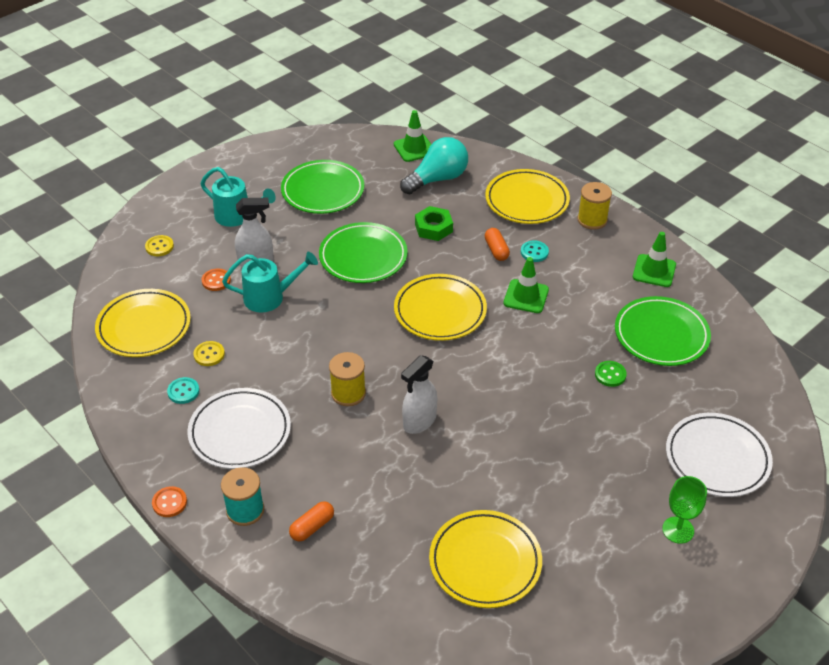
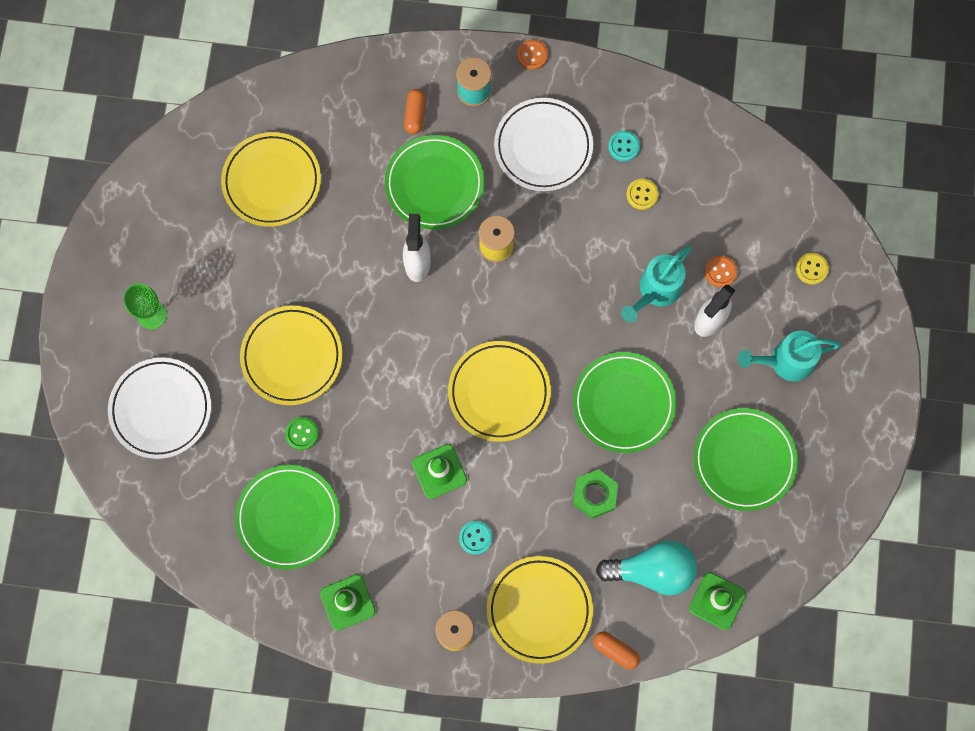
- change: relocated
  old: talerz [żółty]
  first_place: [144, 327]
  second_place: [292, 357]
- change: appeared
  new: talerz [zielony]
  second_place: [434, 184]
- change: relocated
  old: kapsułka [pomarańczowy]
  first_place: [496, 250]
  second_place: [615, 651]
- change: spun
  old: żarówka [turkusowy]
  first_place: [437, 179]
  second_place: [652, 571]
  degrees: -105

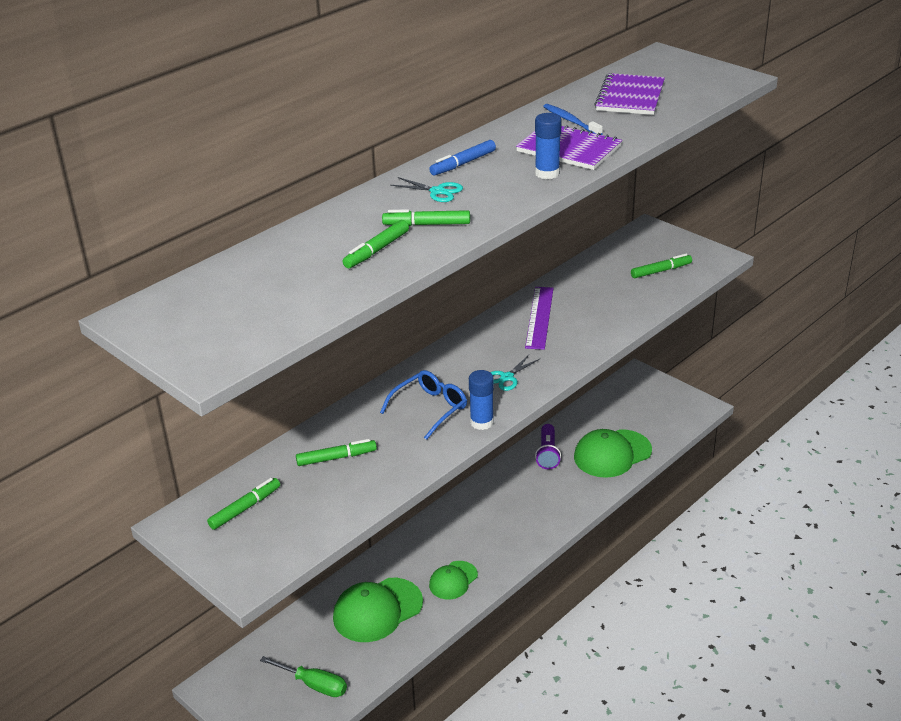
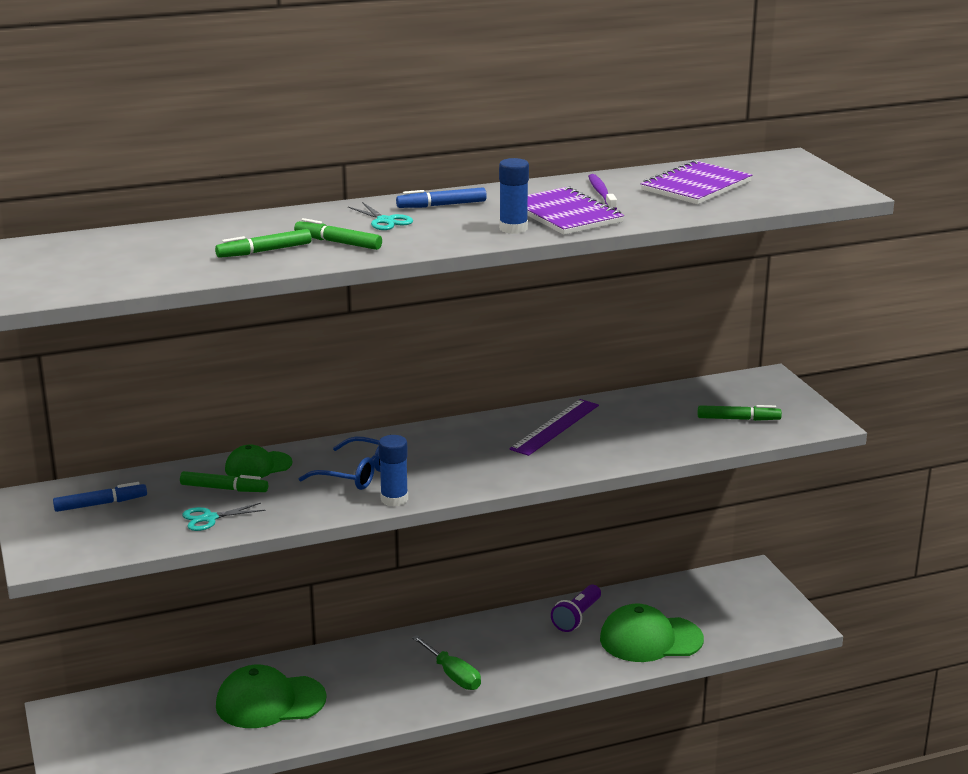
- change: colour
  old: flamaster [zielony]
  new: flamaster [niebieski]
  first_place: [245, 508]
  second_place: [100, 504]
- change: relocated
  old: nożyczki [turkusowy]
  first_place: [507, 377]
  second_place: [209, 518]
- change: relocated
  old: czapka [zielony]
  first_place: [453, 580]
  second_place: [258, 466]
- change: spun
  old: okulary [niebieski]
  first_place: [430, 409]
  second_place: [356, 474]
  degrees: 45
- change: relocated
  old: śrubokręt [zielony]
  first_place: [313, 684]
  second_place: [452, 675]
- change: colour
  old: szczoteczka do zębów [niebieski]
  new: szczoteczka do zębów [fioletowy]
  first_place: [570, 121]
  second_place: [601, 193]

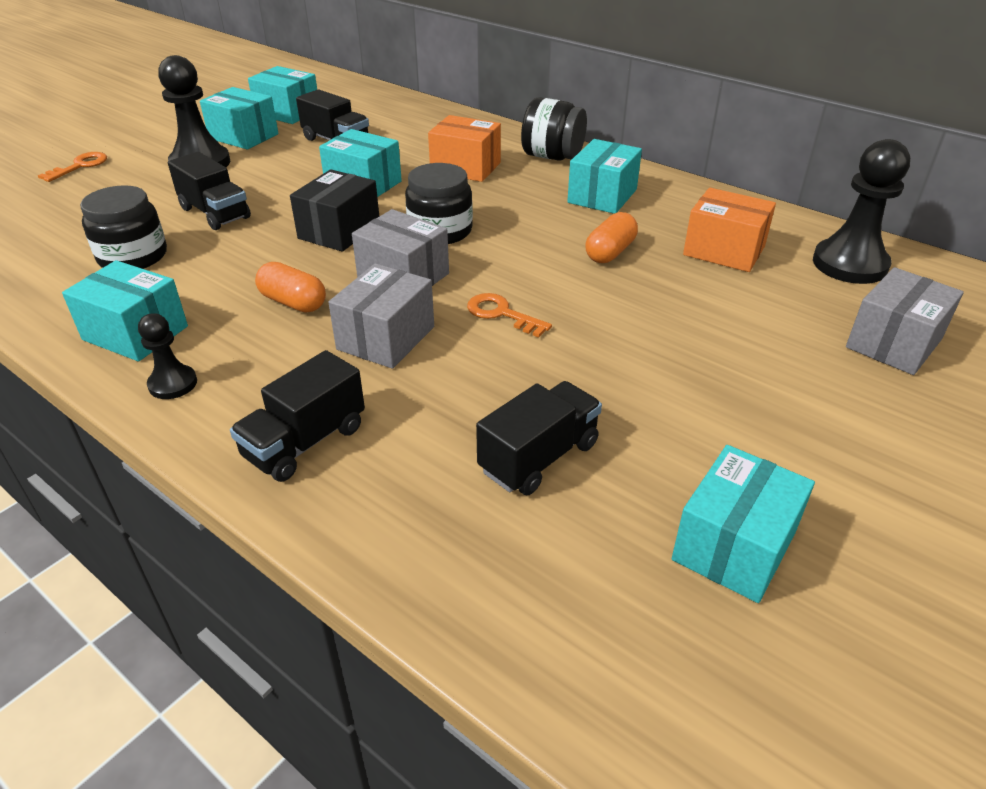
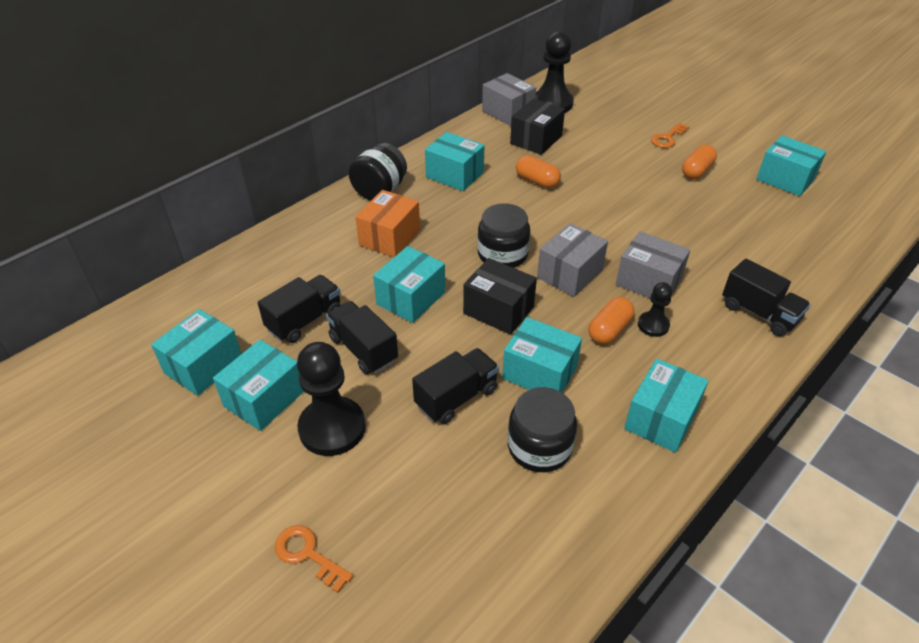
- change: relocated
  old: ciężarówka [czarny]
  first_place: [539, 457]
  second_place: [363, 350]
- change: relocated
  old: pudełko [szary]
  first_place: [893, 343]
  second_place: [507, 112]
- change: appeared
  new: pudełko [turkusowy]
  second_place: [539, 372]
- change: colour
  old: pudełko [pomarańczowy]
  new: pudełko [czarny]
  first_place: [724, 250]
  second_place: [536, 140]
- change: relocated
  old: pionek [czarny]
  first_place: [173, 384]
  second_place: [653, 325]
- change: relocated
  old: klucz [pomarańczowy]
  first_place: [502, 314]
  second_place: [667, 138]
- change: appeared
  new: kapsułka [pomarańczowy]
  second_place: [696, 171]

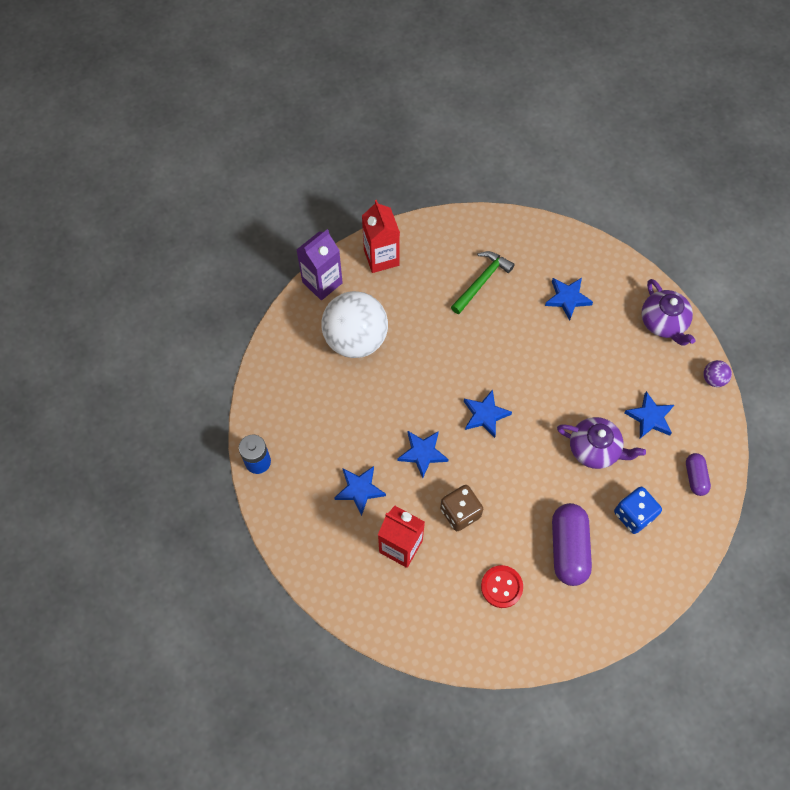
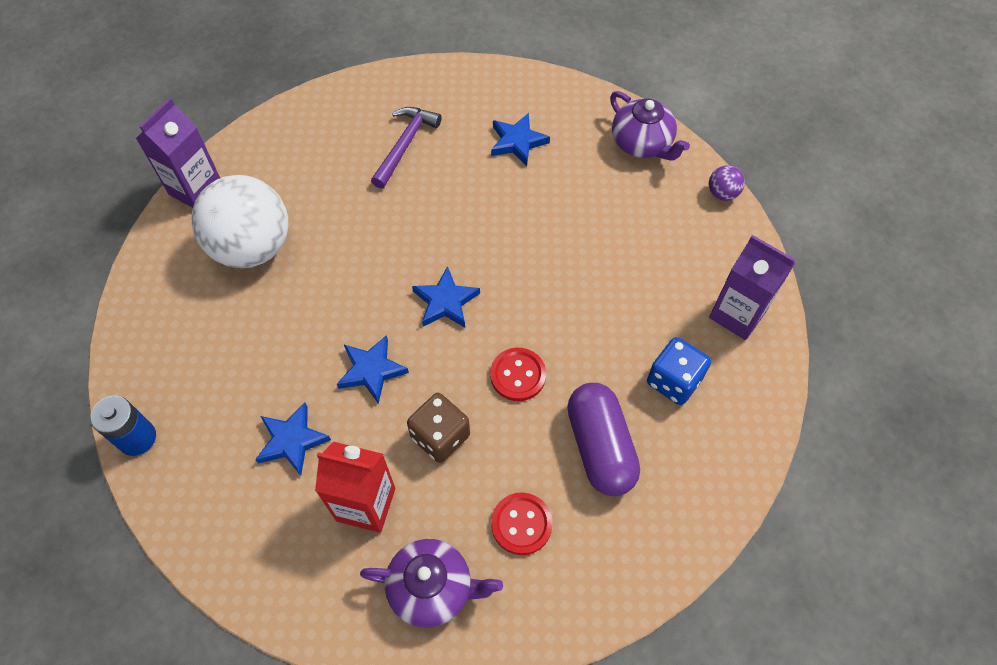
- change: relocated
  old: imbryk [fioletowy]
  first_place: [595, 449]
  second_place: [432, 588]
- change: colour
  old: młotek [zielony]
  new: młotek [fioletowy]
  first_place: [482, 281]
  second_place: [405, 145]
- change: appeared
  new: guzik [czerwony]
  second_place: [518, 375]
- change: exchanged
  old: kapsułka [fioletowy]
  new: karton mleka [fioletowy]
  first_place: [695, 477]
  second_place: [737, 314]
- change: missing
  old: karton mleka [czerwony]
  first_place: [381, 257]
- change: missing
  old: gwiazda [niebieski]
  first_place: [650, 417]

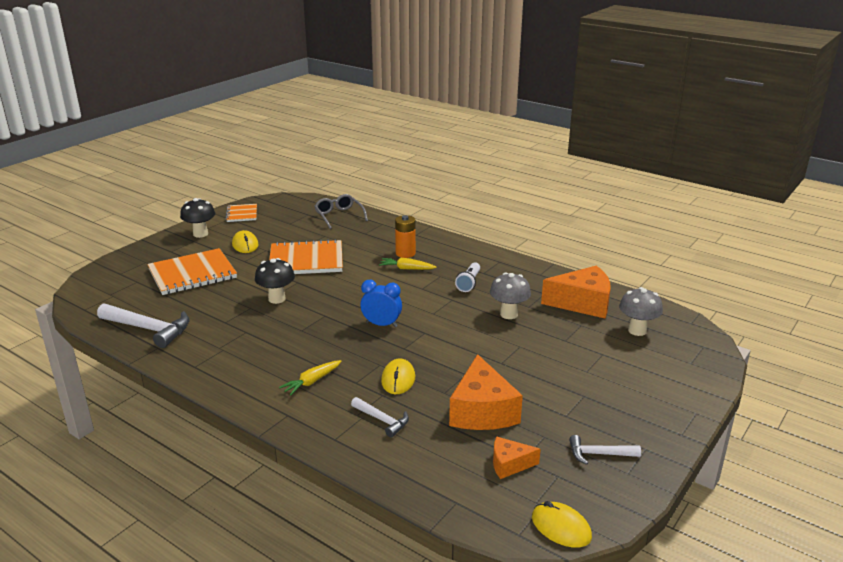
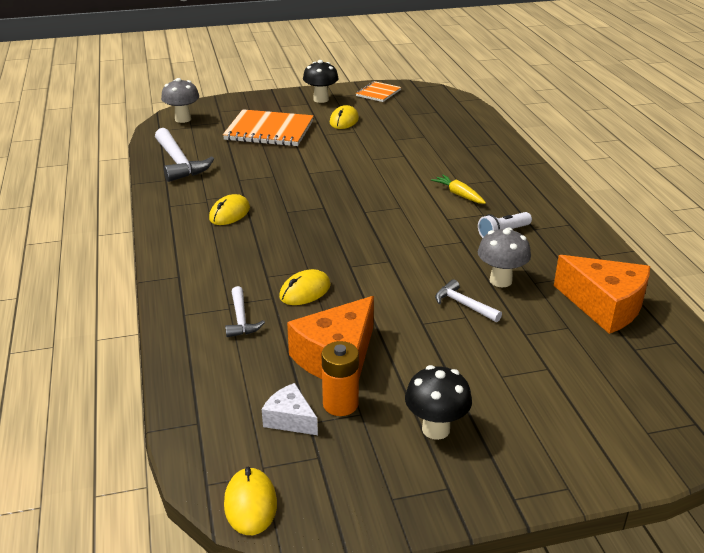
- change: relocated
  old: grzyb [szary]
  first_place: [637, 330]
  second_place: [183, 119]
- change: appeared
  new: myszka [żółty]
  second_place: [229, 213]
- change: colour
  old: ser [pomarańczowy]
  new: ser [biały]
  first_place: [509, 464]
  second_place: [290, 419]
- change: relocated
  old: bateria [pomarańczowy]
  first_place: [405, 253]
  second_place: [340, 404]
- change: relocated
  old: grzyb [czarny]
  first_place: [277, 299]
  second_place: [436, 429]
- change: relocated
  old: młotek [biały]
  first_place: [598, 454]
  second_place: [463, 304]
- change: missing
  old: zeszyt [pomarańczowy]
  first_place: [306, 260]
- change: missing
  old: marchewka [żółty]
  first_place: [312, 382]
- change: missing
  old: okulary [szary]
  first_place: [339, 216]
- change: missing
  old: budzik [niebieski]
  first_place: [381, 324]

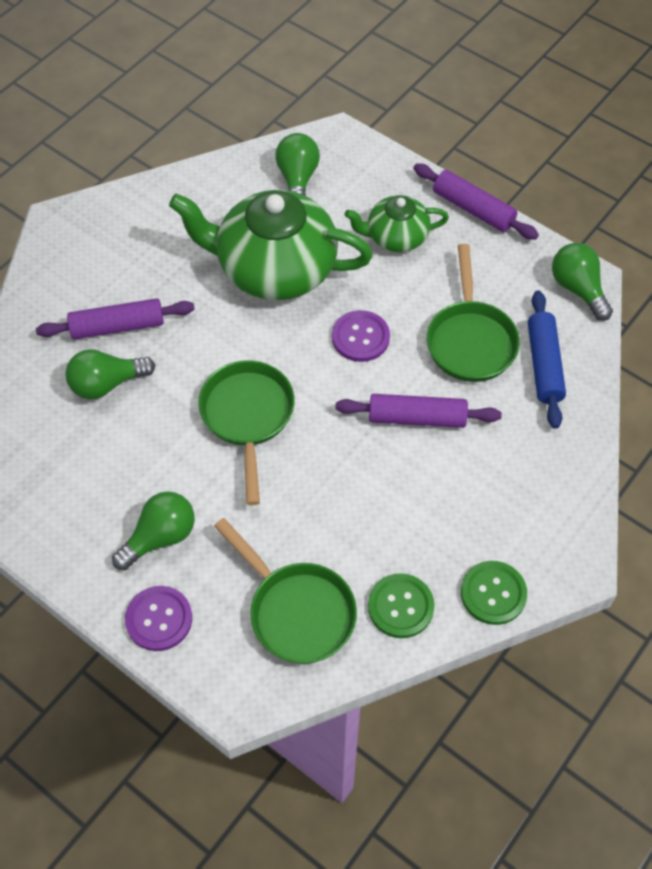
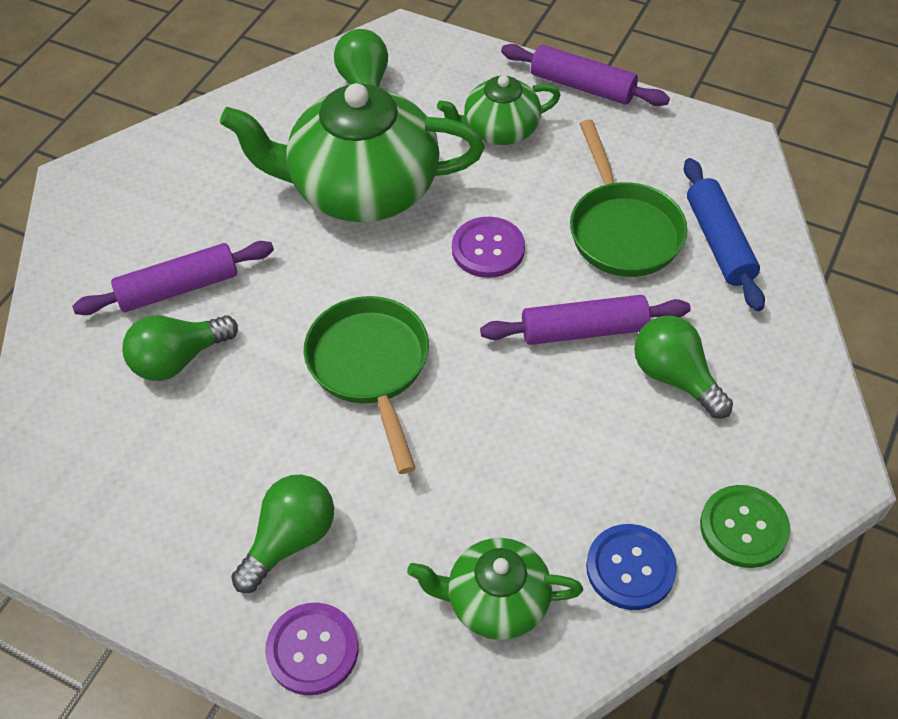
- change: exchanged
  old: patelnia [zielony]
  new: imbryk [zielony]
  first_place: [296, 611]
  second_place: [496, 601]
- change: colour
  old: guzik [zielony]
  new: guzik [niebieski]
  first_place: [400, 606]
  second_place: [630, 568]
- change: relocated
  old: żarówka [zielony]
  first_place: [578, 289]
  second_place: [675, 377]

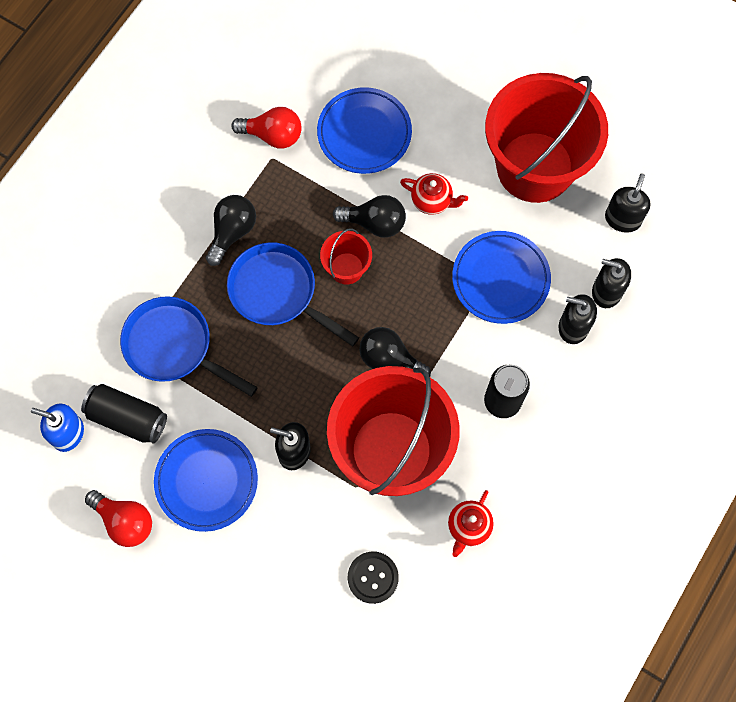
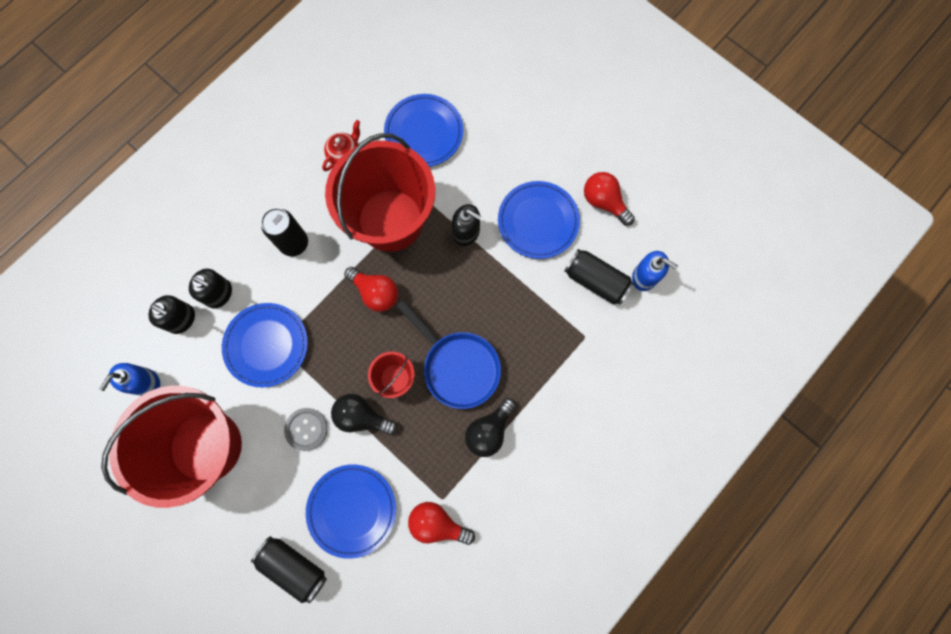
- change: colour
  old: dozownik mydła [czarny]
  new: dozownik mydła [niebieski]
  first_place: [622, 219]
  second_place: [145, 382]
- change: appeared
  new: puszka [czarny]
  second_place: [294, 566]
- change: exchanged
  old: imbryk [czerwony]
  new: guzik [szary]
  first_place: [432, 201]
  second_place: [306, 429]
- change: colour
  old: żarówka [czarny]
  new: żarówka [czerwony]
  first_place: [389, 359]
  second_place: [375, 293]
- change: exchanged
  old: guzik [czarny]
  new: talerz [niebieski]
  first_place: [373, 577]
  second_place: [424, 133]
- change: missing
  old: patelnia [niebieski]
  first_place: [173, 347]

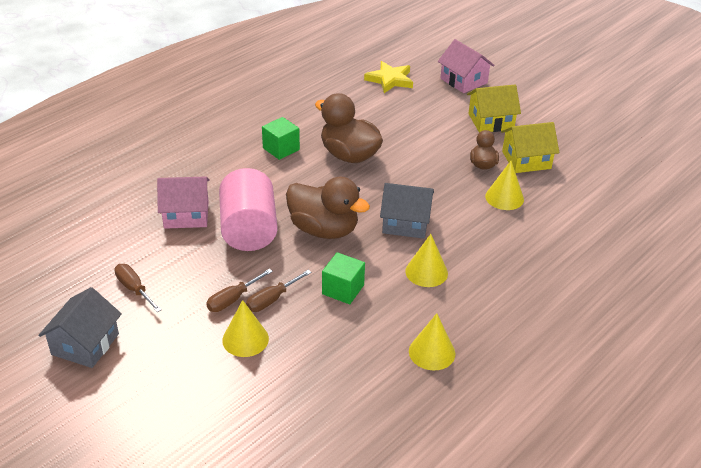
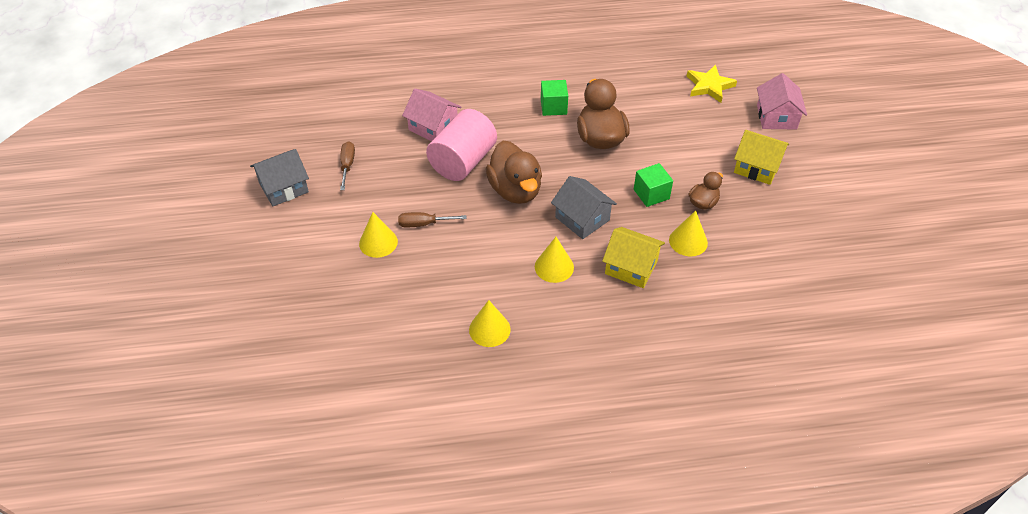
- change: relocated
  old: domek [żółty]
  first_place: [526, 160]
  second_place: [631, 267]
- change: relocated
  old: sześcian [zielony]
  first_place: [343, 289]
  second_place: [651, 194]
- change: missing
  old: śrubokręt [brązowy]
  first_place: [233, 299]

